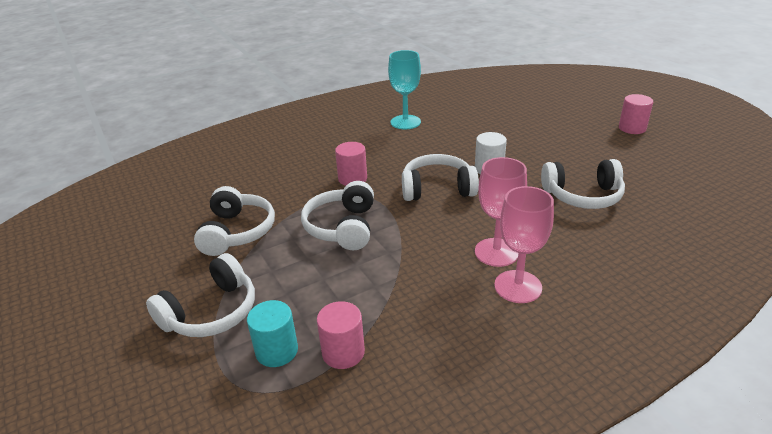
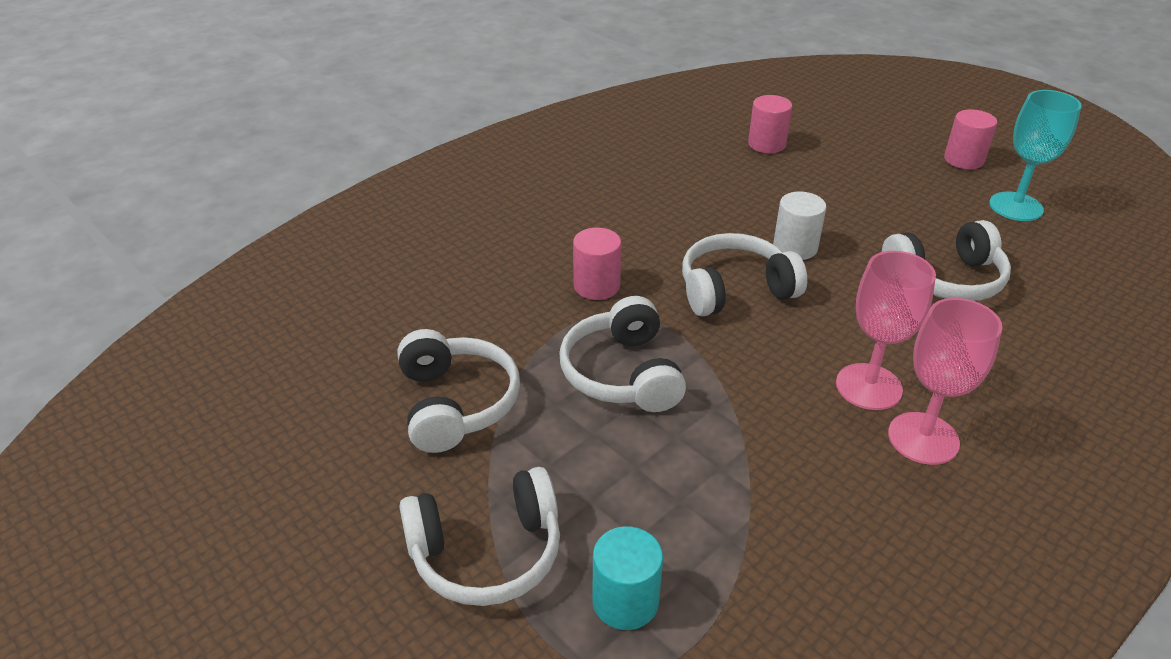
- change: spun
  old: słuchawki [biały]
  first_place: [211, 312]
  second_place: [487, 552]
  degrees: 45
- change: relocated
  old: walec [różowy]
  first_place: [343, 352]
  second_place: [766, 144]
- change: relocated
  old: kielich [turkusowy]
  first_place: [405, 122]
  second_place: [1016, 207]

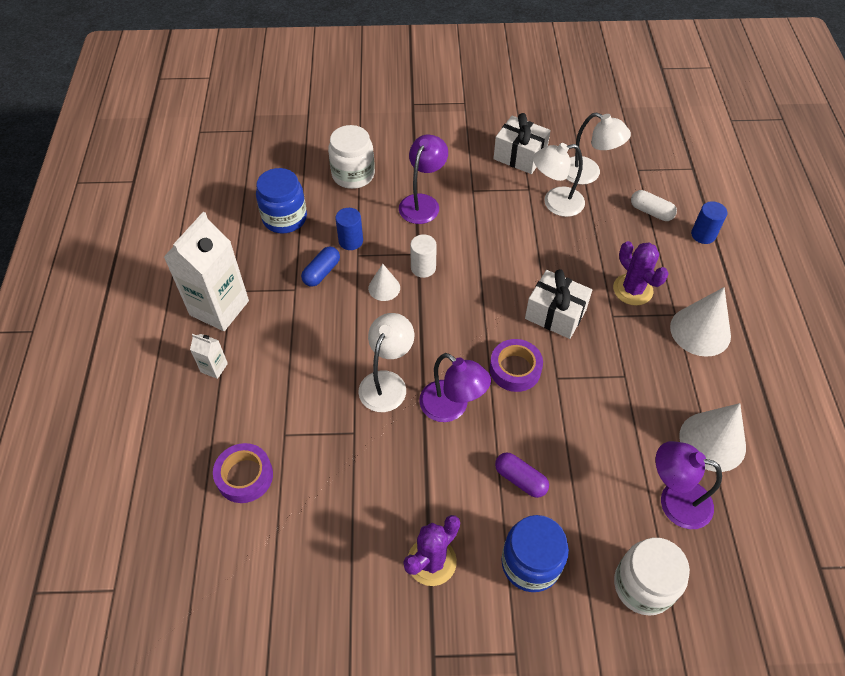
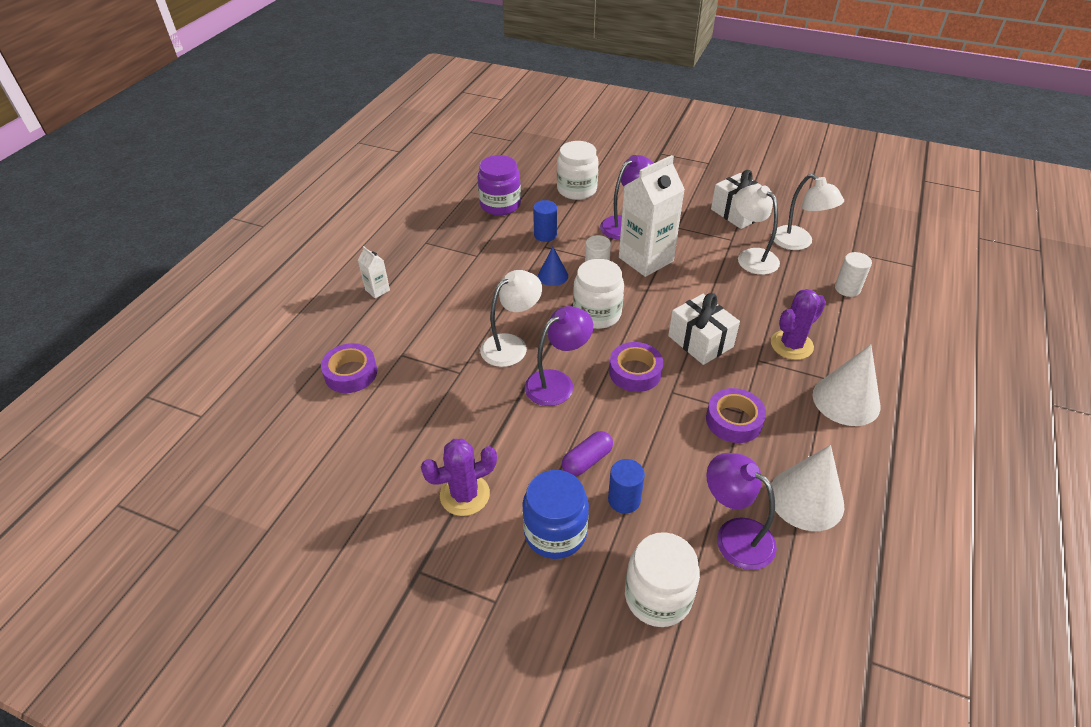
- change: colour
  old: słoik [niebieski]
  new: słoik [fioletowy]
  first_place: [285, 218]
  second_place: [500, 205]
- change: spun
  old: lampka [fioletowy]
  first_place: [452, 407]
  second_place: [557, 382]
  degrees: -105
- change: colour
  old: stożek [biały]
  new: stożek [niebieski]
  first_place: [384, 288]
  second_place: [553, 276]
- change: spun
  old: kapsułka [fioletowy]
  first_place: [520, 479]
  second_place: [587, 460]
  degrees: 75
- change: appeared
  new: słoik [biały]
  second_place: [597, 314]
- change: relocated
  old: walec [niebieski]
  first_place: [703, 235]
  second_place: [624, 500]
- change: relocated
  old: karton mleka [biały]
  first_place: [219, 308]
  second_place: [646, 259]
- change: appeared
  new: taśma klejąca [fioletowy]
  second_place: [734, 420]
- change: spun
  old: lampka [biały]
  first_place: [555, 203]
  second_place: [751, 257]
  degrees: 45
- change: spun
  old: kaktus [fioletowy]
  first_place: [632, 290]
  second_place: [791, 345]
  degrees: 60
- change: exchanged
  old: kapsułka [biały]
  new: walec [biały]
  first_place: [651, 212]
  second_place: [847, 289]
- change: missing
  old: kapsułka [niebieski]
  first_place: [322, 272]

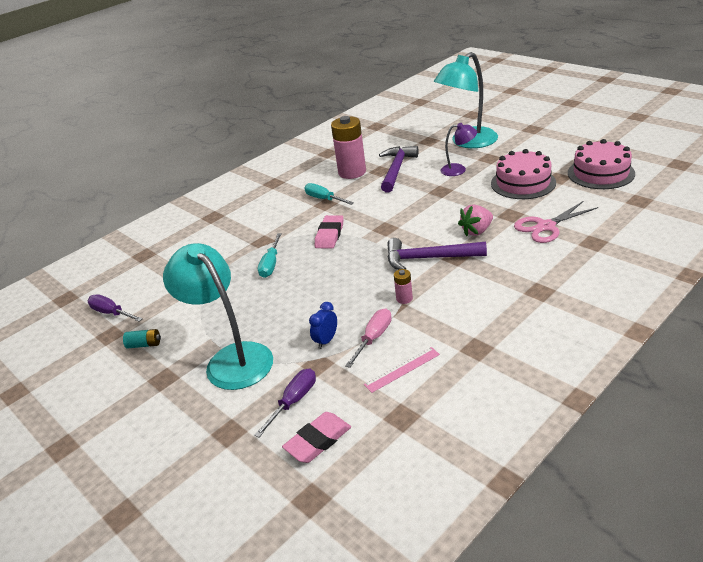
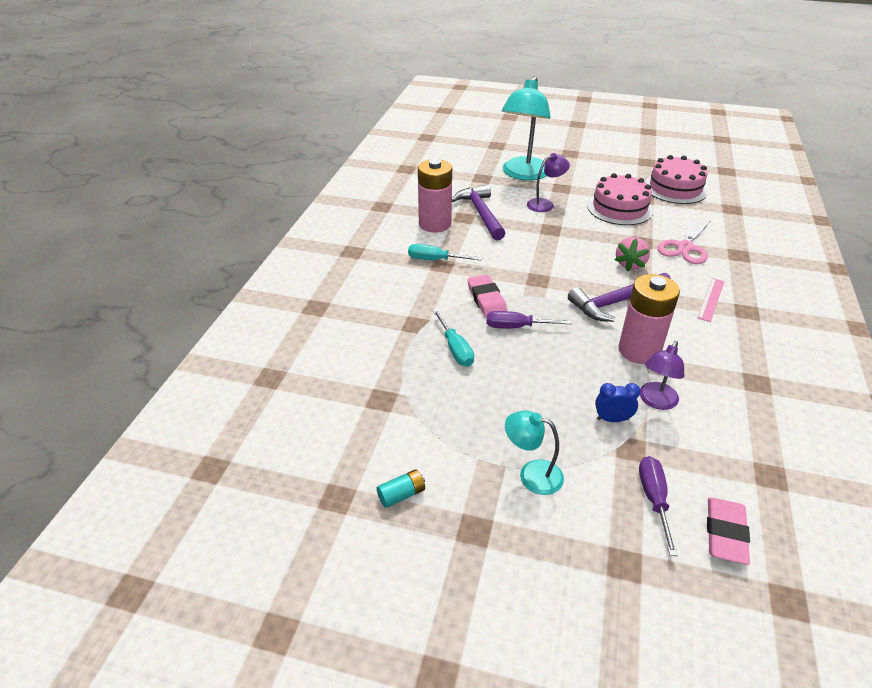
- change: relocated
  old: śrubokręt [fioletowy]
  first_place: [111, 313]
  second_place: [517, 327]
- change: size
  old: lampka [turkusowy]
  first_place: [232, 358]
  second_place: [532, 474]
  factor: 0.52
- change: spun
  old: budzik [niebieski]
  first_place: [326, 341]
  second_place: [612, 419]
  degrees: 90
- change: size
  old: bateria [różowy]
  first_place: [404, 299]
  second_place: [639, 350]
  factor: 2.29
- change: exchanged
  old: śrubokręt [różowy]
  new: lampka [fioletowy]
  first_place: [373, 338]
  second_place: [656, 401]
- change: relocated
  old: linijka [różowy]
  first_place: [402, 369]
  second_place: [711, 299]

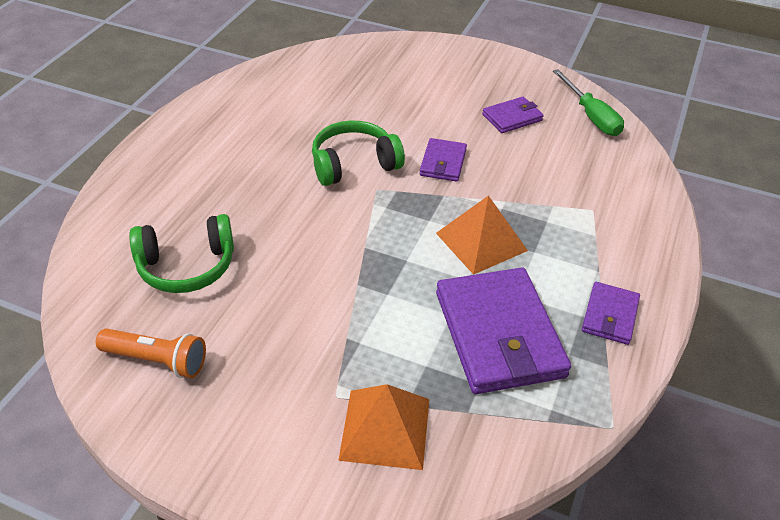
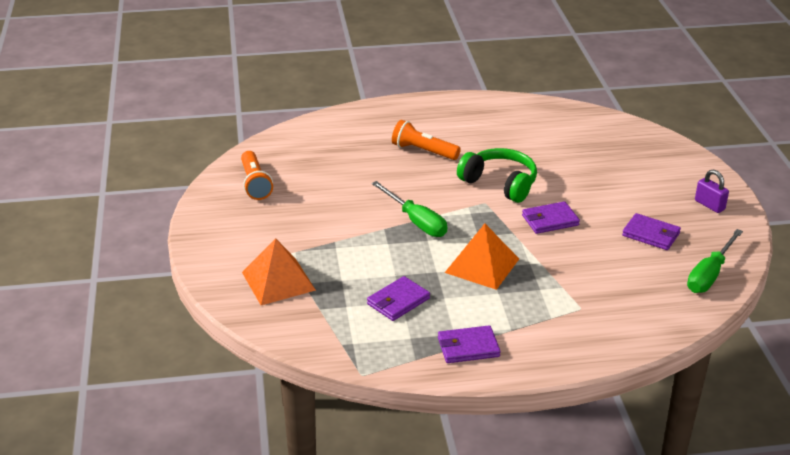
- change: size
  old: portfel [fioletowy]
  first_place: [499, 334]
  second_place: [398, 301]
  factor: 0.5
- change: appeared
  new: śrubokręt [zielony]
  second_place: [416, 221]
- change: appeared
  new: latarka [pomarańczowy]
  second_place: [423, 151]
- change: appeared
  new: kłódka [fioletowy]
  second_place: [709, 205]
- change: missing
  old: słuchawki [zielony]
  first_place: [187, 266]

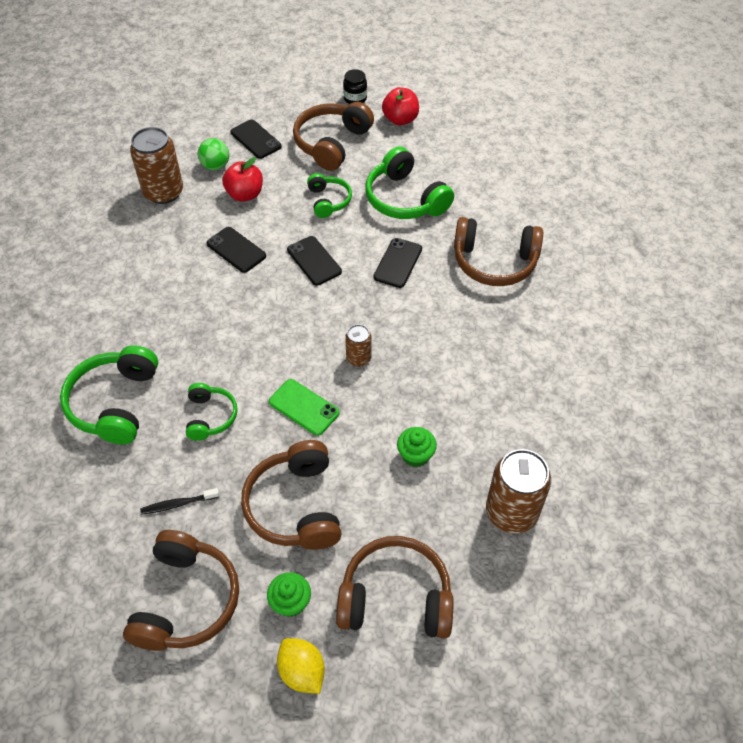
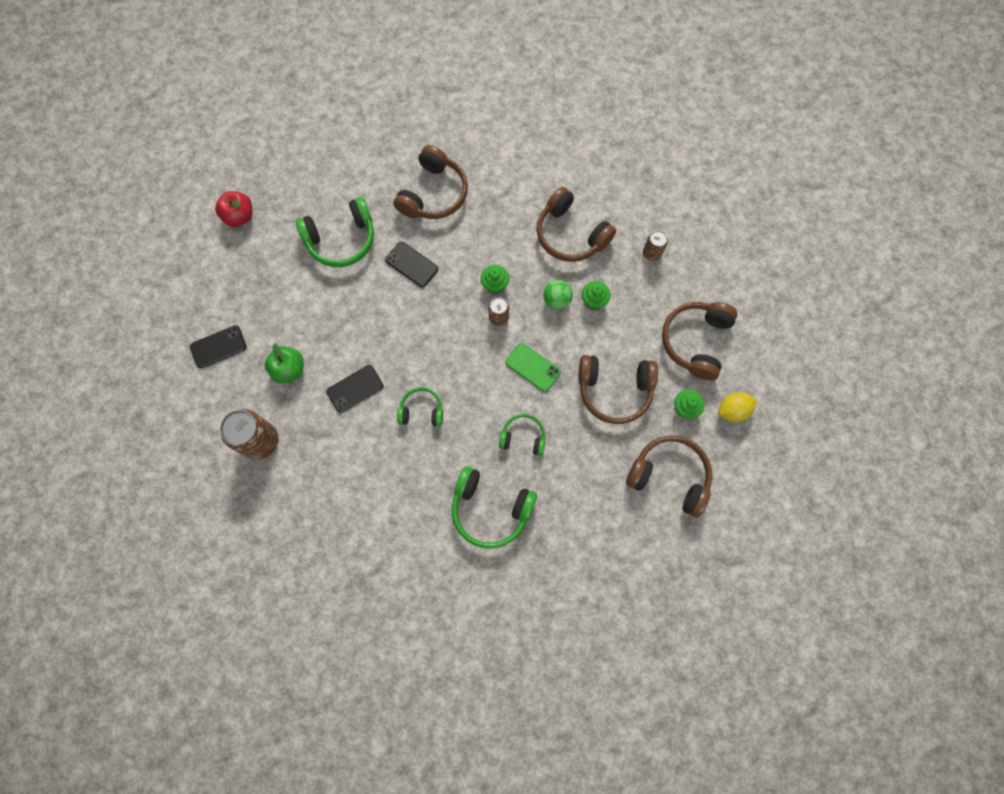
- change: colour
  old: jabłko [czerwony]
  new: jabłko [zielony]
  first_place: [245, 194]
  second_place: [289, 369]
- change: relocated
  old: słuchawki [zielony]
  first_place: [328, 201]
  second_place: [421, 410]
- change: appeared
  new: muffinka [zielony]
  second_place: [495, 284]
- change: spun
  old: telefon [zielony]
  first_place: [304, 407]
  second_place: [533, 367]
  degrees: 75
- change: relocated
  old: słuchawki [brązowy]
  first_place: [332, 143]
  second_place: [570, 234]
- change: relocated
  old: piłka [zielony]
  first_place: [215, 166]
  second_place: [556, 300]
- change: size
  old: puszka [brązowy]
  first_place: [511, 512]
  second_place: [652, 253]
  factor: 0.53
- change: missing
  old: szczoteczka do zębów [czarny]
  first_place: [178, 504]
- change: missing
  old: telefon [czarny]
  first_place: [314, 261]
- change: missing
  old: słoik [czarny]
  first_place: [355, 98]

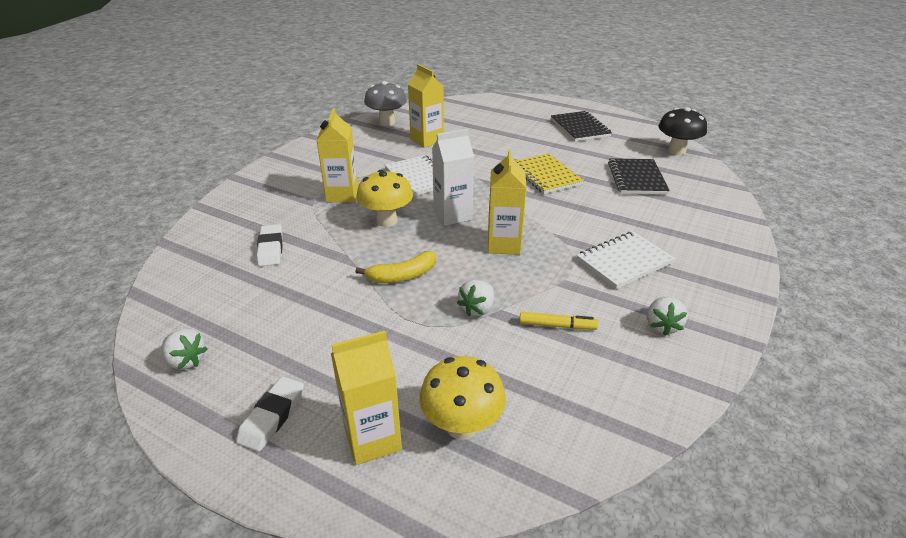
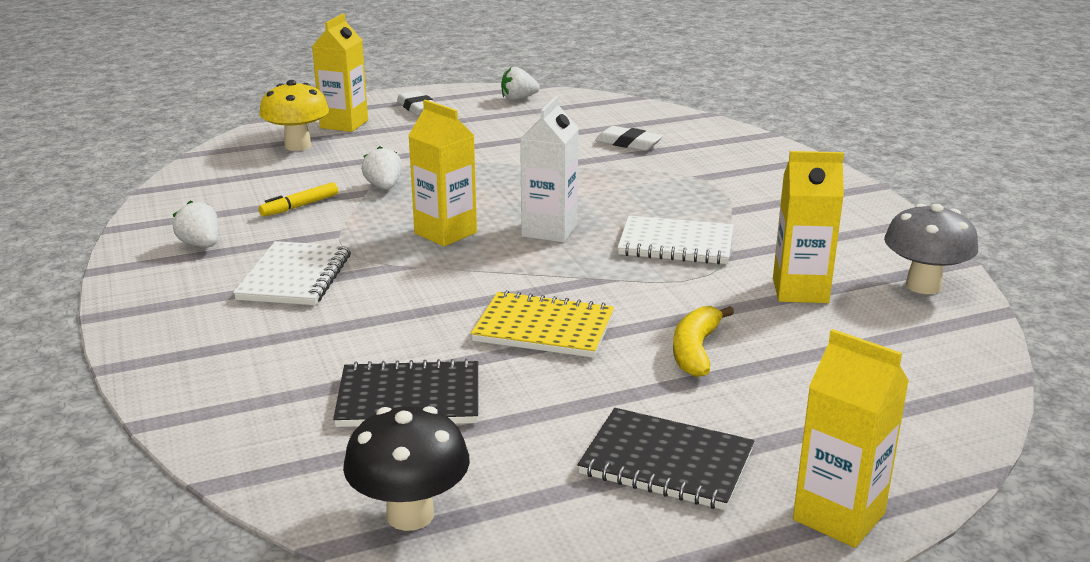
- change: spun
  old: zeszyt [czarny]
  first_place: [636, 178]
  second_place: [409, 399]
  degrees: -45
- change: relocated
  old: banan [żółty]
  first_place: [402, 276]
  second_place: [695, 350]
- change: relocated
  old: karton mleka [żółty]
  first_place: [342, 195]
  second_place: [838, 516]
- change: missing
  old: grzyb [żółty]
  first_place: [386, 220]

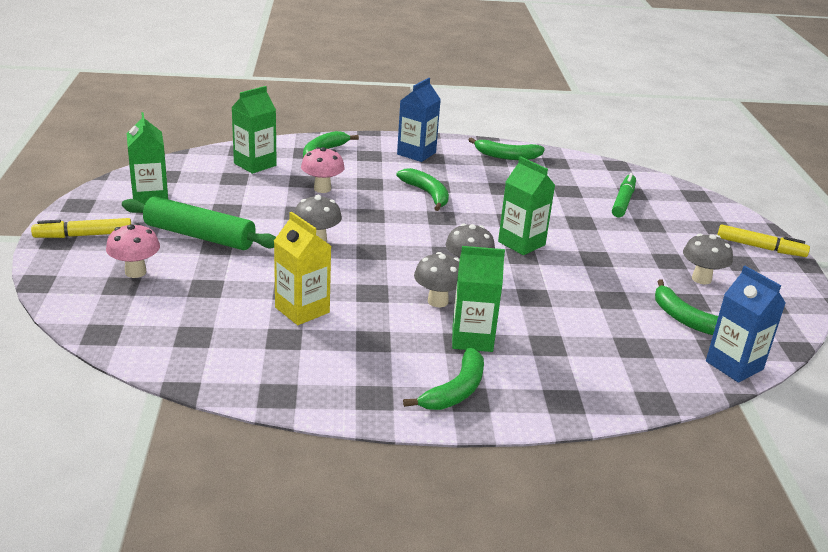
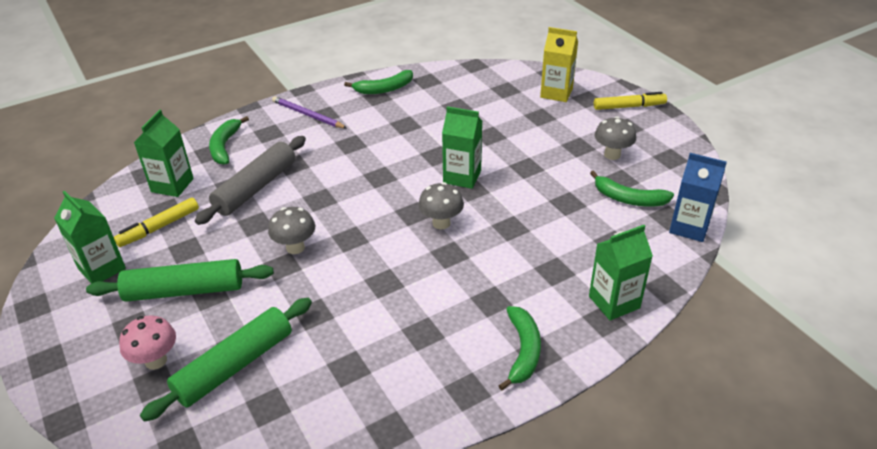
- change: relocated
  old: flamaster [żółty]
  first_place: [83, 235]
  second_place: [159, 227]
- change: appeared
  new: wałek do ciasta [zielony]
  second_place: [235, 366]
- change: exchanged
  old: grzyb [różowy]
  new: wałek do ciasta [szary]
  first_place: [322, 189]
  second_place: [256, 188]
- change: exchanged
  old: karton mleka [niebieski]
  new: ołówek [fioletowy]
  first_place: [416, 153]
  second_place: [308, 115]
- change: relocated
  old: karton mleka [żółty]
  first_place: [302, 310]
  second_place: [556, 93]
- change: relocated
  old: karton mleka [zielony]
  first_place: [472, 338]
  second_place: [614, 302]
- change: missing
  old: banan [zielony]
  first_place: [427, 194]
- change: missing
  old: grzyb [szary]
  first_place: [438, 301]
- change: missing
  old: flamaster [zielony]
  first_place: [623, 201]

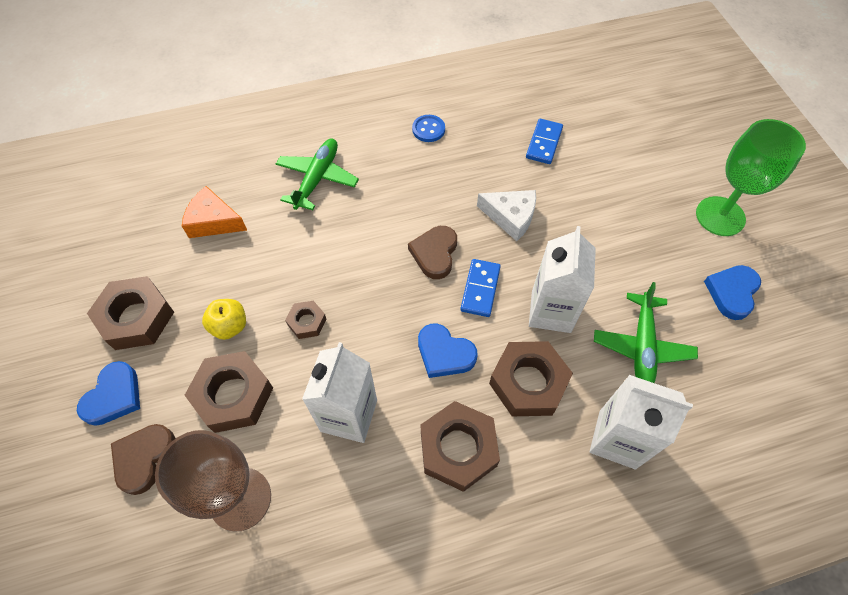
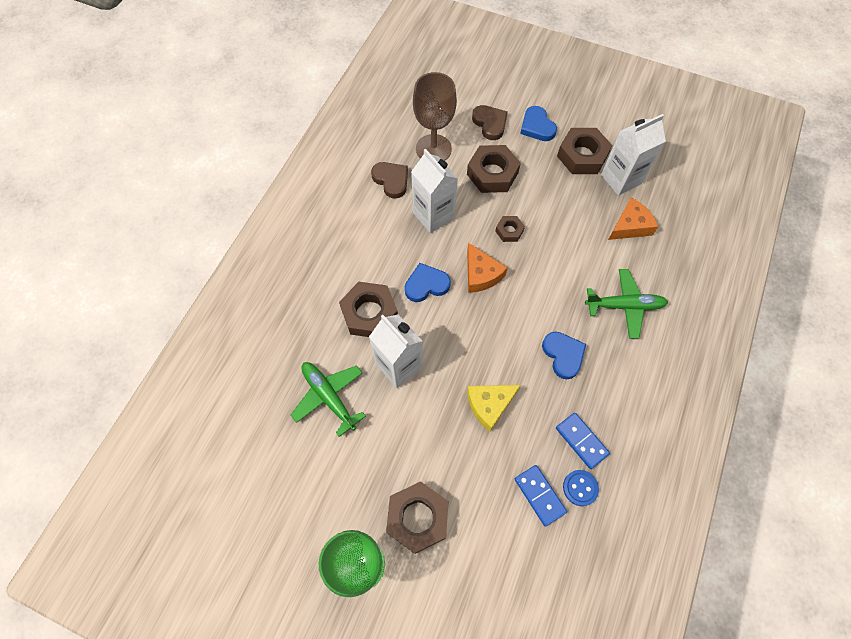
- change: relocated
  old: serce [brązowy]
  first_place: [435, 253]
  second_place: [391, 180]
- change: relocated
  old: nakrętka [brązowy]
  first_place: [458, 449]
  second_place: [417, 518]
- change: appeared
  new: ser [pomarańczowy]
  second_place: [481, 274]
- change: colour
  old: ser [biały]
  new: ser [żółty]
  first_place: [510, 217]
  second_place: [489, 405]
- change: relocated
  old: serce [niebieski]
  first_place: [732, 292]
  second_place: [563, 355]
- change: relocated
  old: kostka domina [niebieski]
  first_place: [480, 289]
  second_place: [581, 441]
- change: relocated
  old: guzik [niebieski]
  first_place: [428, 129]
  second_place: [580, 488]
- change: spun
  old: samolot [zielony]
  first_place: [317, 178]
  second_place: [624, 306]
  degrees: -60
- change: relocated
  old: karton mleka [biały]
  first_place: [617, 439]
  second_place: [621, 179]
- change: missing
  old: jabłko [żółty]
  first_place: [230, 326]

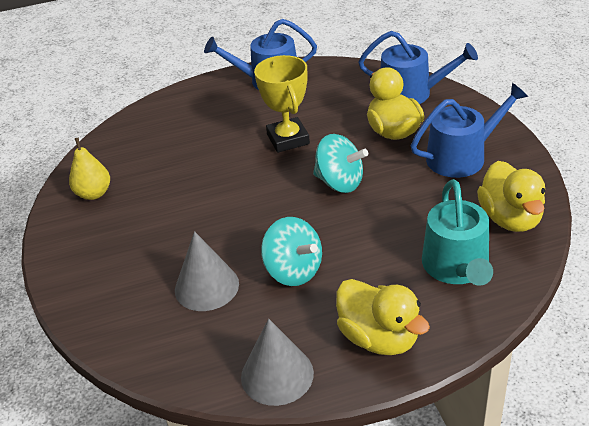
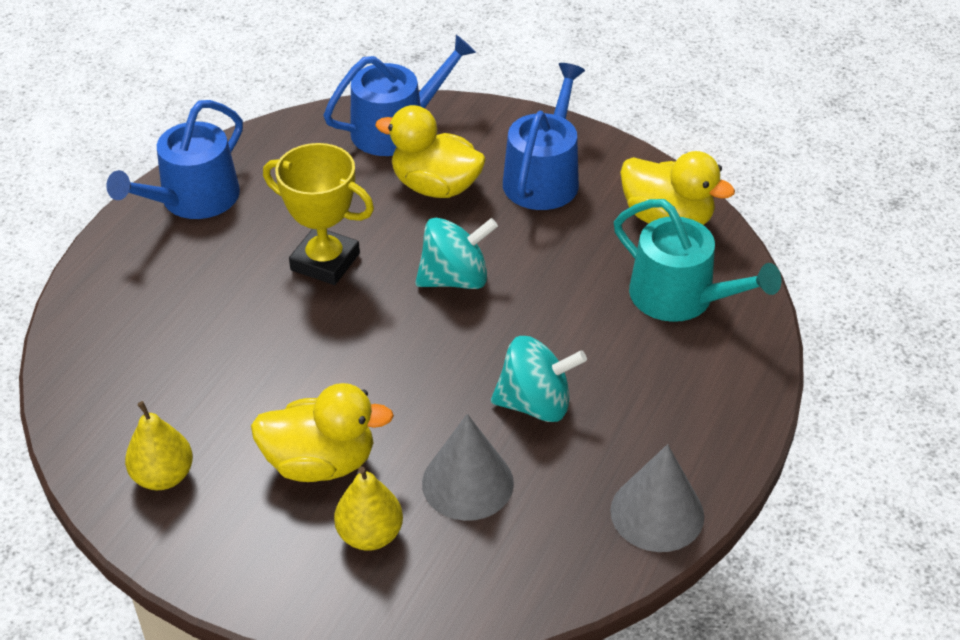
- change: relocated
  old: kaczka [żółty]
  first_place: [379, 338]
  second_place: [321, 462]
- change: appeared
  new: gruszka [żółty]
  second_place: [370, 535]

